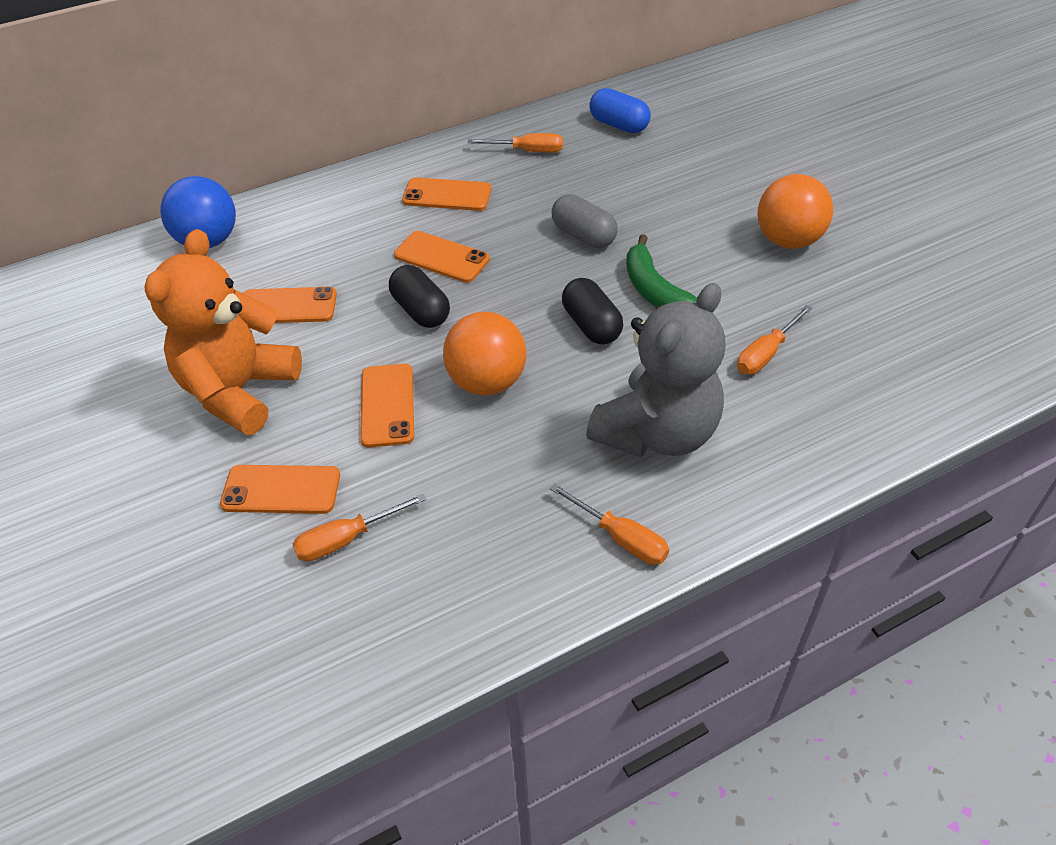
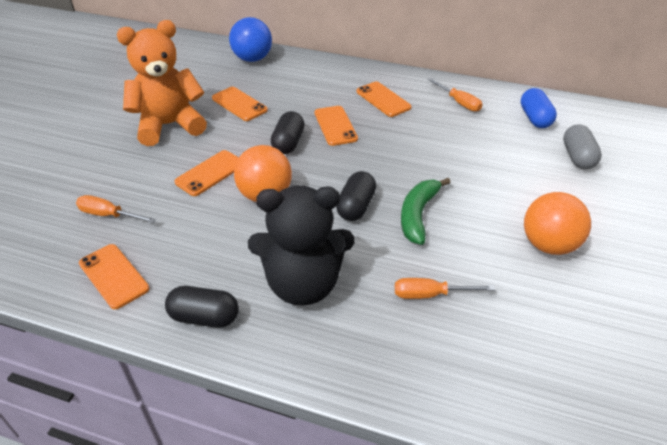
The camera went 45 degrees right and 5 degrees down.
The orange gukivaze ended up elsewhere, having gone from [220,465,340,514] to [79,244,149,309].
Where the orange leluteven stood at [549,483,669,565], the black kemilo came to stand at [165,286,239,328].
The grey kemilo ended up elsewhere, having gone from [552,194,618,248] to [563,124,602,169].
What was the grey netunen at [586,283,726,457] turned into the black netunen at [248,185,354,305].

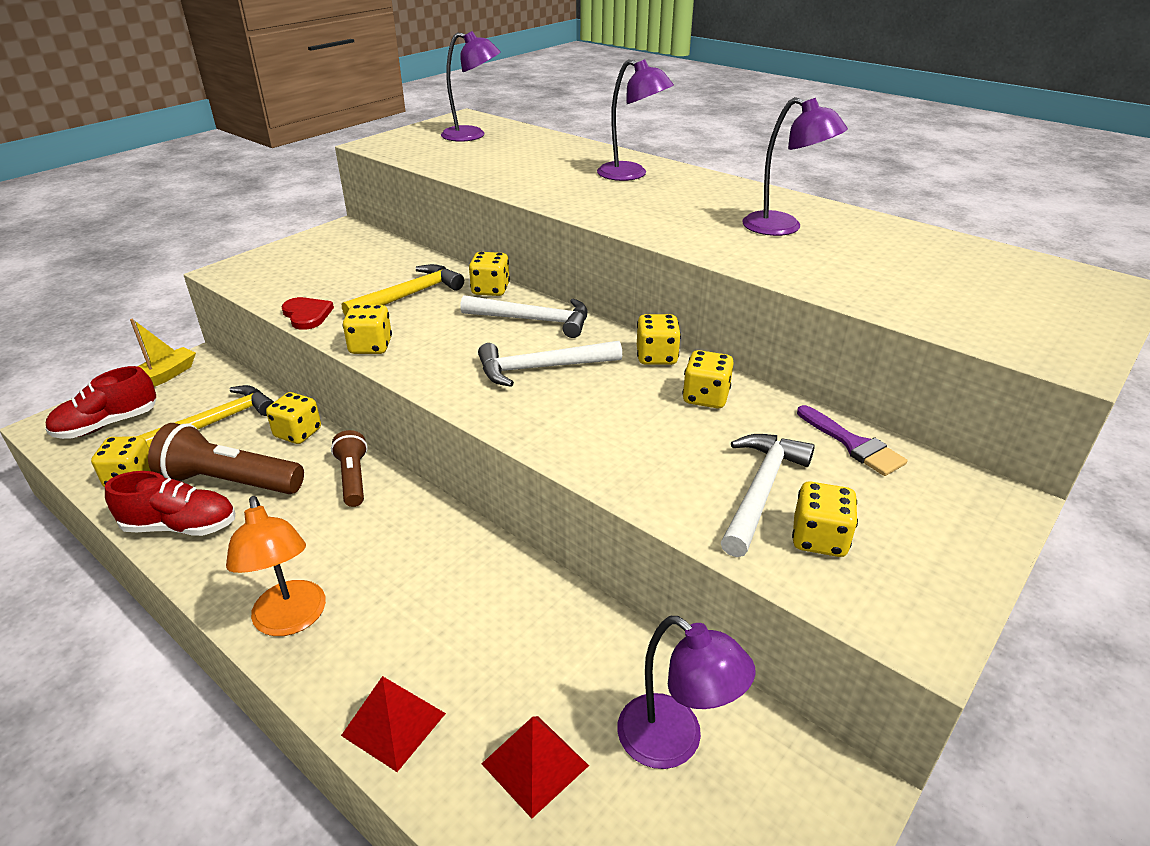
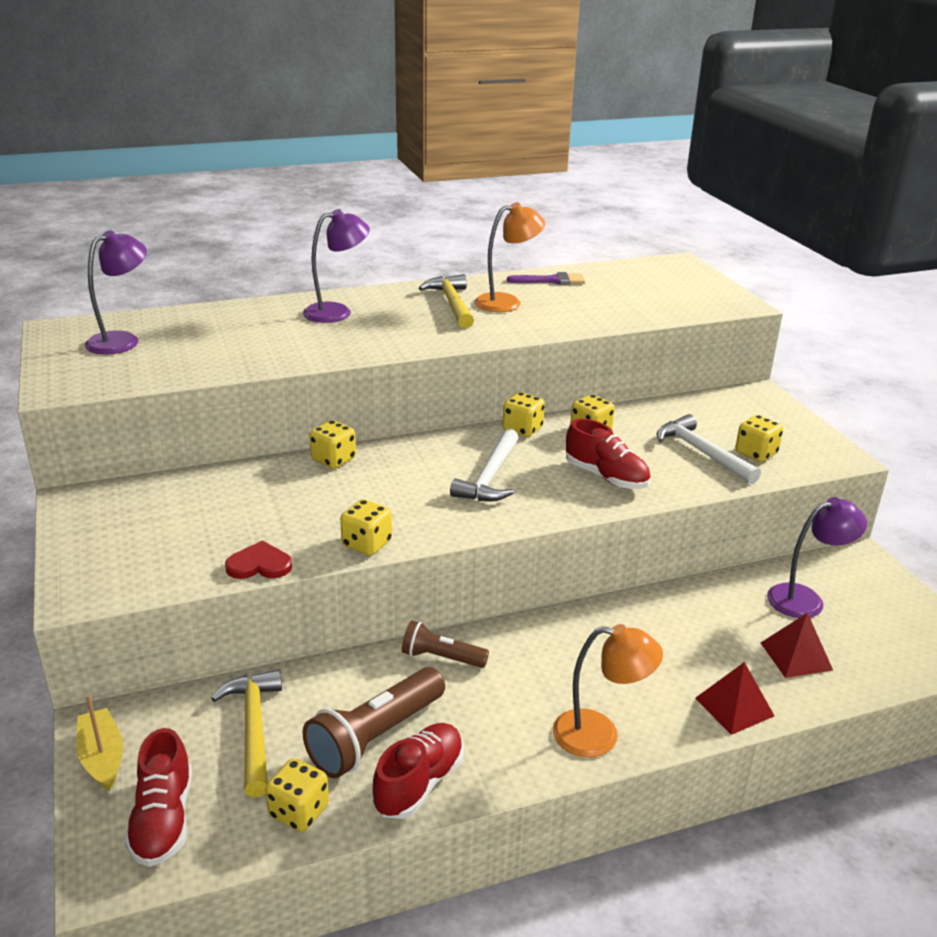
The camera went 60 degrees left and 5 degrees down.
The second view lost the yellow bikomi at [266,392,321,444].
The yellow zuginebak ended up elsewhere, having gone from [342,264,464,316] to [419,274,474,329].
The second view lost the white zuginebak at [460,295,587,338].
What was the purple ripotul at [742,97,848,236] turned into the orange ripotul at [475,202,545,312].
The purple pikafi ended up elsewhere, having gone from [797,405,907,476] to [507,272,585,285].
The second view gained the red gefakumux at [566,418,651,489].

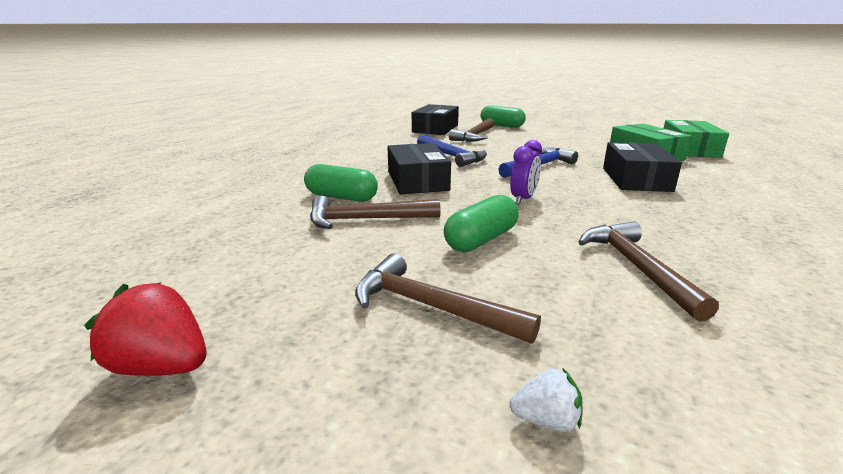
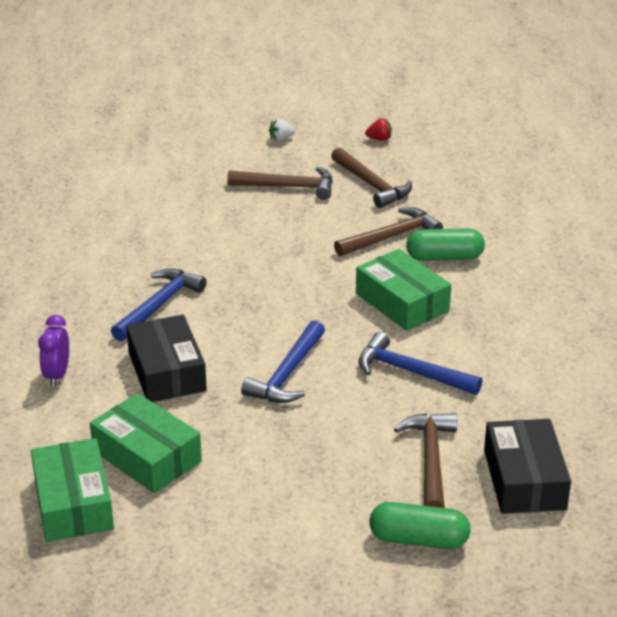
The camera went 155 degrees right and 10 degrees up.
The size of the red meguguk at [84,282,206,376] changed by a factor of 0.56.
What was the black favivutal at [388,143,451,194] turned into the green favivutal at [356,249,451,331].
The second view lost the green kemilo at [444,195,519,252].
The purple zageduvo ended up elsewhere, having gone from [510,140,542,204] to [38,315,69,387].
The white meguguk ended up elsewhere, having gone from [510,368,583,432] to [269,119,295,141].
The brown zuginebak ended up elsewhere, having gone from [579,222,719,322] to [331,147,412,208].
The second view gained the blue zuginebak at [111,269,207,341].

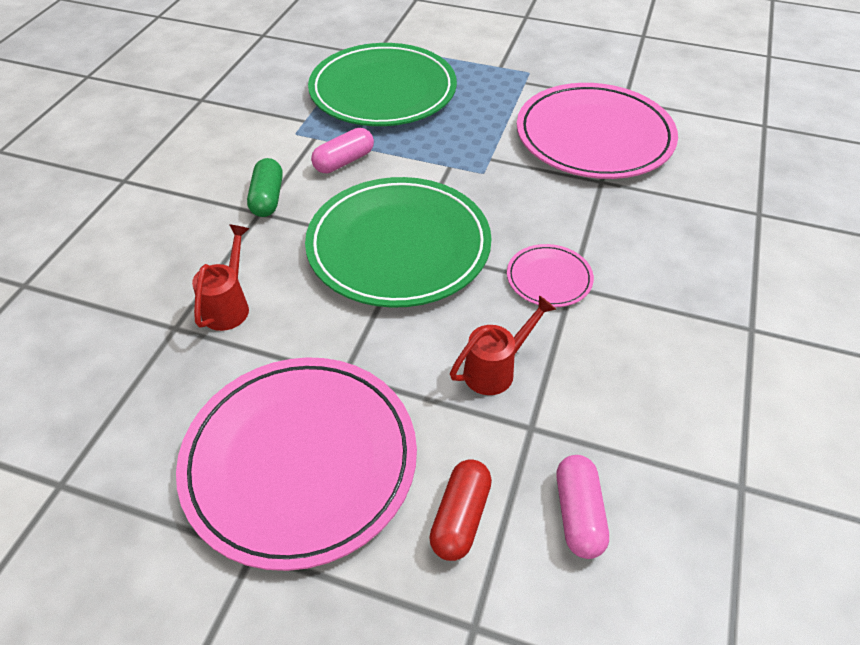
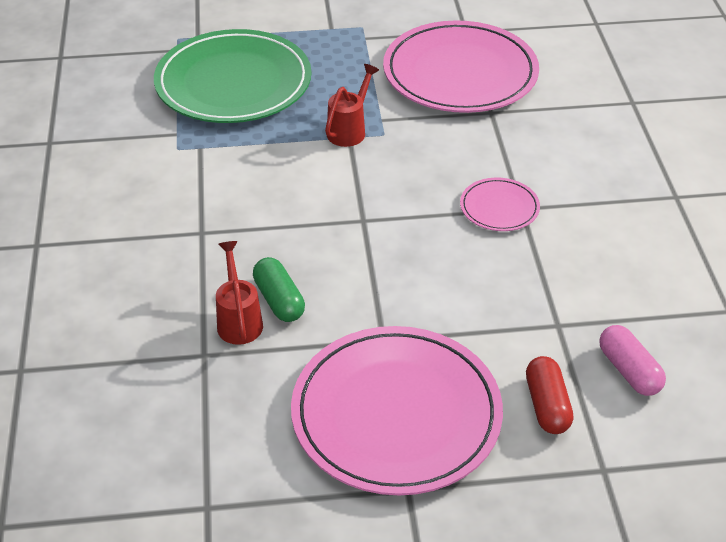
The camera went 25 degrees left and 5 degrees down.
The green kemilo ended up elsewhere, having gone from [247,158,283,217] to [253,257,305,322].
The second view lost the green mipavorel at [305,177,492,308].
The second view lost the pink kemilo at [311,128,374,173].
The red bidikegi ended up elsewhere, having gone from [450,295,556,395] to [325,64,379,147].

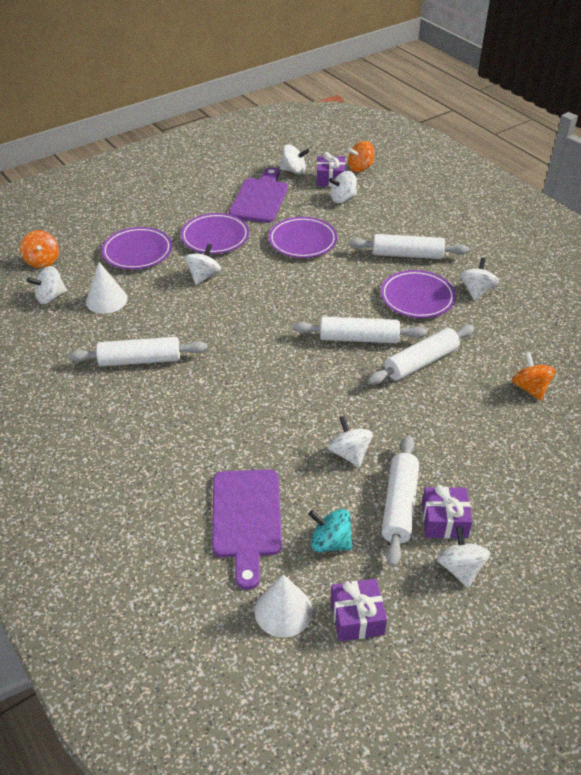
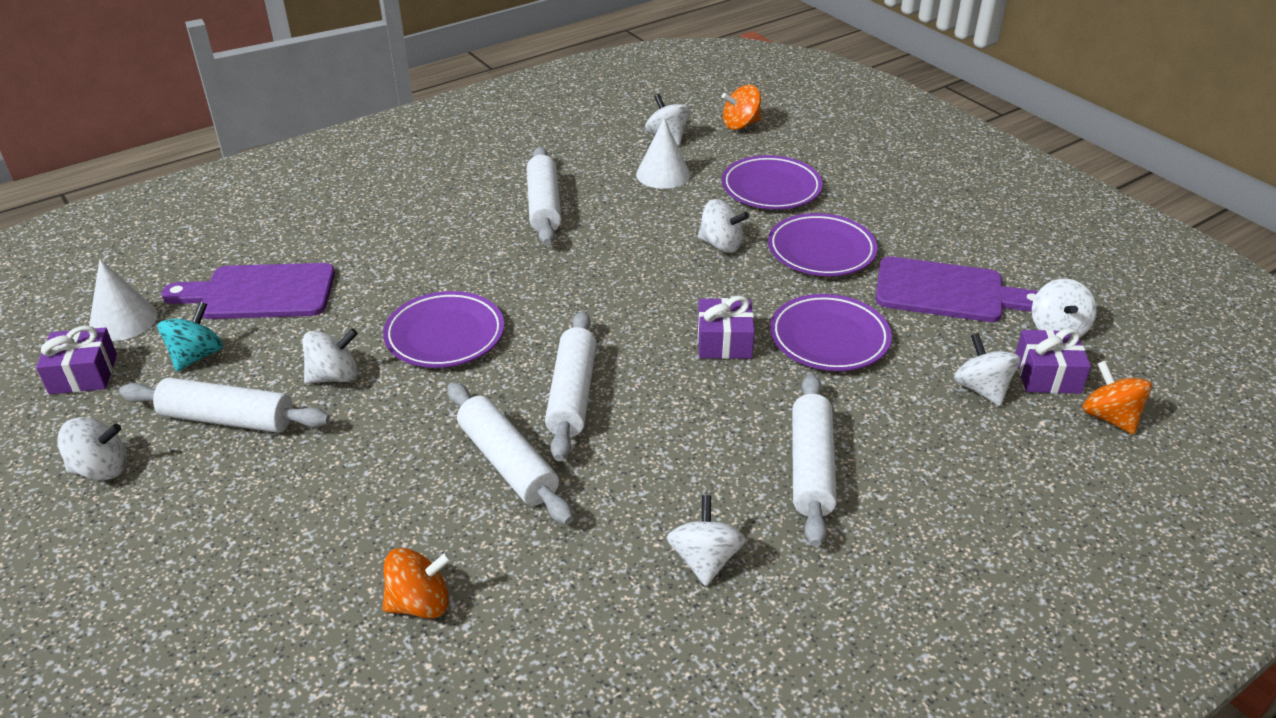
The camera went 90 degrees right and 5 degrees down.
The purple mipavorel ended up elsewhere, having gone from [381,270,456,318] to [383,291,504,368].
The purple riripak ended up elsewhere, having gone from [422,485,472,538] to [698,296,755,359].
The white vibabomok at [460,258,499,301] ended up facing another way, 105 degrees counterclockwise from before.

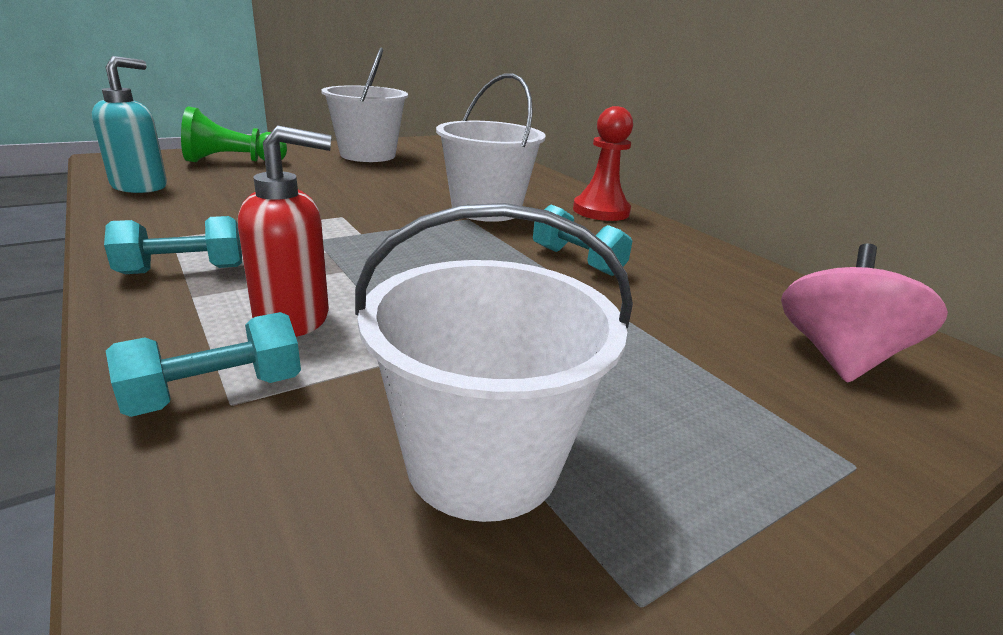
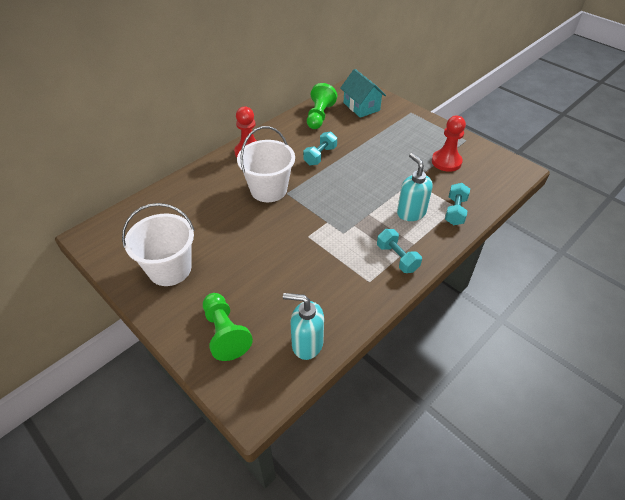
The camera went 100 degrees left and 20 degrees up.
The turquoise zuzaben at [106,312,301,417] ended up facing another way, 60 degrees clockwise from before.
What was the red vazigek at [238,125,332,337] turned into the turquoise vazigek at [397,153,433,221].
Where the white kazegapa stood at [355,203,633,522], the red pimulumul came to stand at [432,115,466,172].
Where the pink vibabomok stood at [781,244,948,382], the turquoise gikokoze came to stand at [340,69,386,118].
The second view gained the green pimulumul at [307,83,337,129].

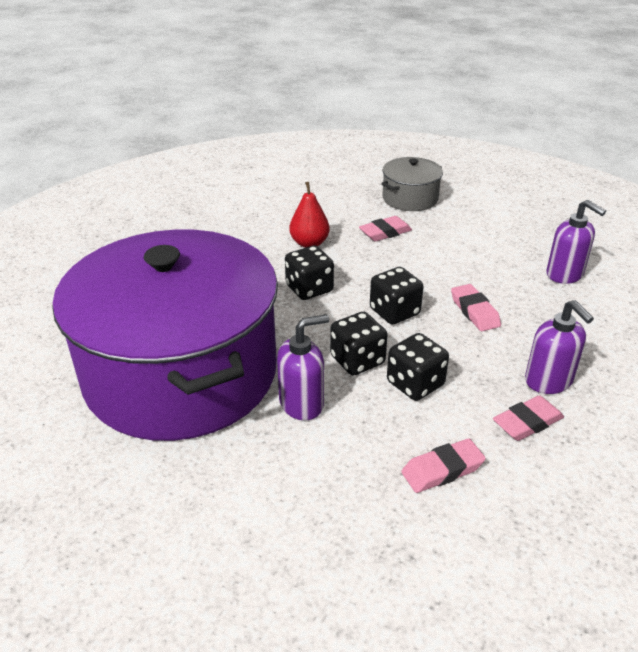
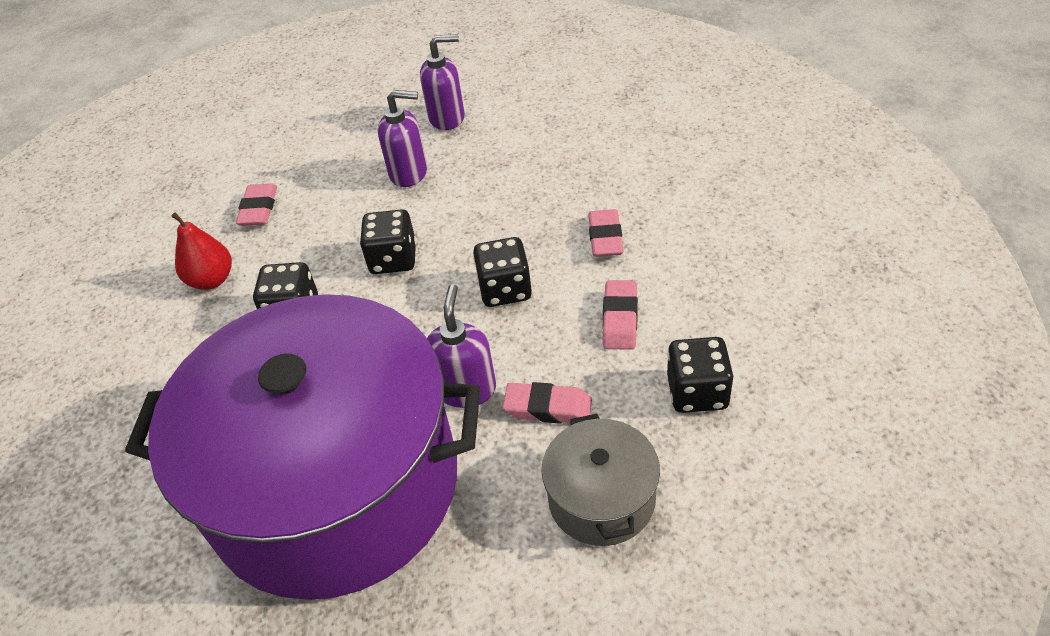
The camera went 55 degrees left and 10 degrees up.
The black bikomi ended up elsewhere, having gone from [330,312,388,376] to [667,337,734,413].
The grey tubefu ended up elsewhere, having gone from [381,157,443,211] to [541,414,660,546].
The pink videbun ended up elsewhere, having gone from [451,284,501,331] to [502,382,592,424].
The purple vazigek ended up elsewhere, having gone from [525,300,594,394] to [378,90,427,187].

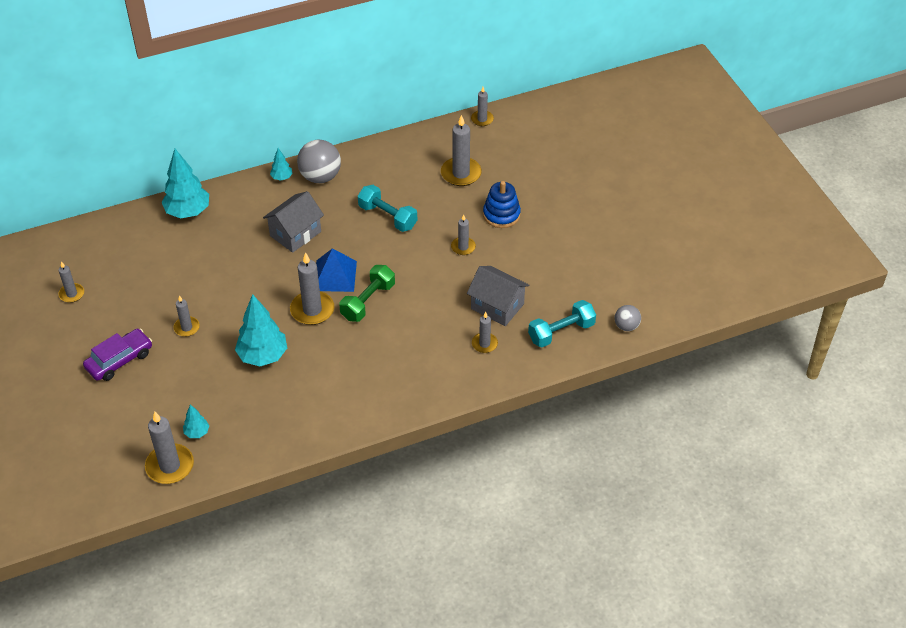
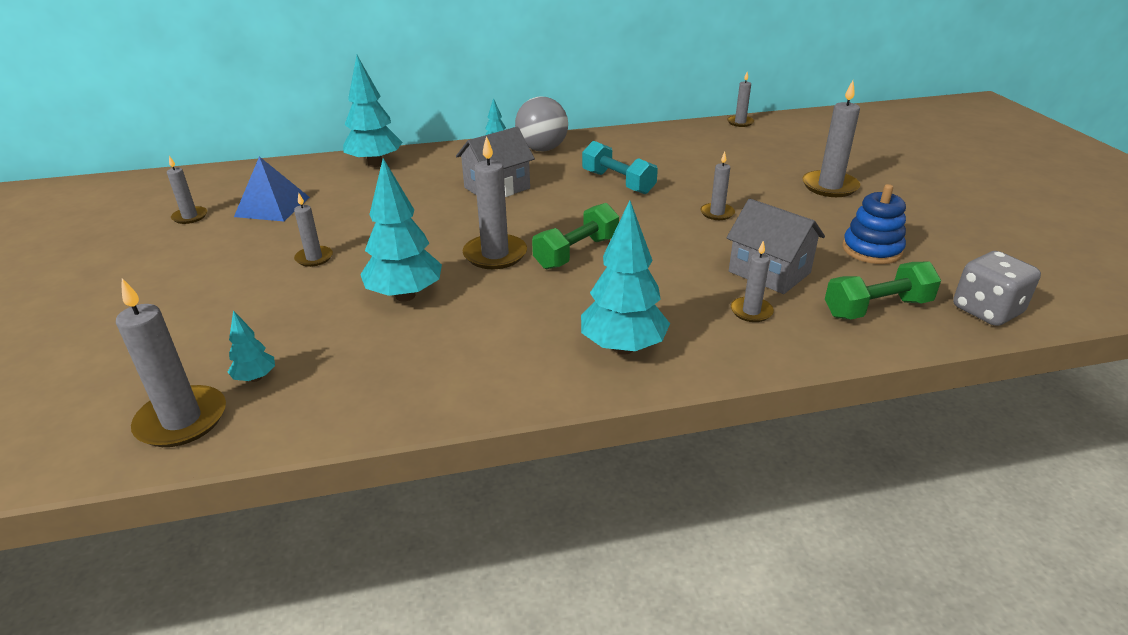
The camera went 10 degrees right and 15 degrees down.
The second view lost the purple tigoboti at [83,329,152,381].
The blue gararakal ended up elsewhere, having gone from [316,248,357,292] to [234,156,310,221].
The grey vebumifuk ended up elsewhere, having gone from [441,115,482,186] to [802,81,860,197].
The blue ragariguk ended up elsewhere, having gone from [483,181,521,228] to [842,184,906,264].
What was the turquoise zuzaben at [528,300,596,347] turned into the green zuzaben at [825,262,941,320].
Where the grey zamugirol stood at [615,305,641,331], the grey bikomi came to stand at [953,251,1041,326].
The second view gained the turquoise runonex at [581,200,670,355].

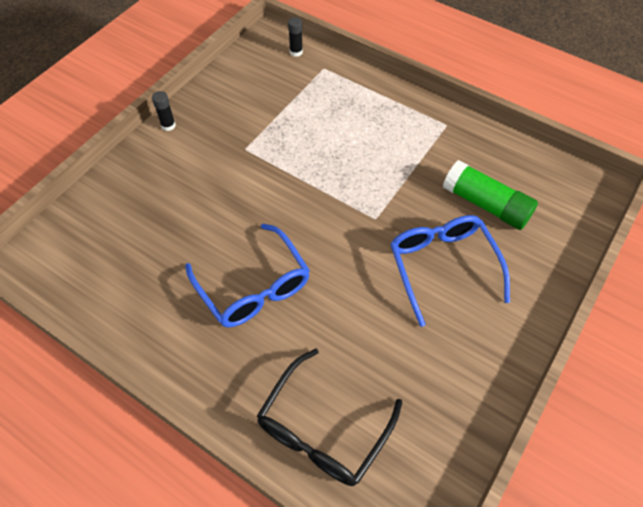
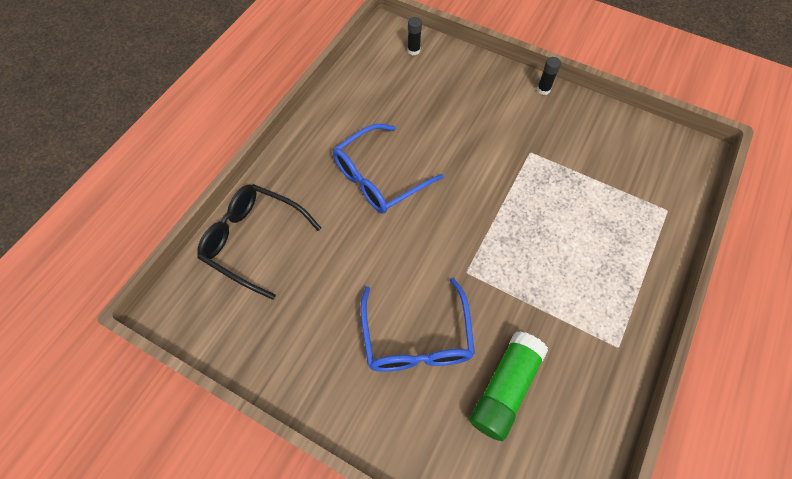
The camera went 85 degrees right and 5 degrees up.
The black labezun ended up elsewhere, having gone from [288,17,303,57] to [408,17,422,55].
The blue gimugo at [390,215,510,327] ended up facing another way, 105 degrees clockwise from before.

